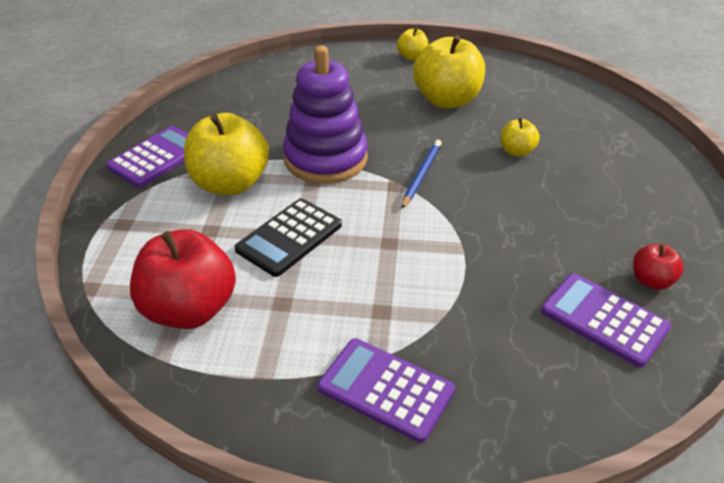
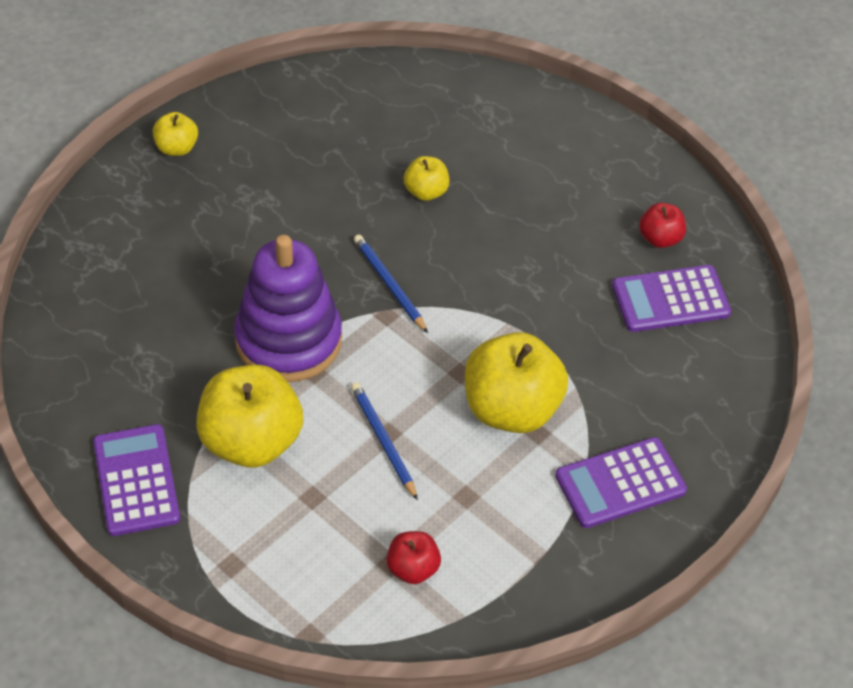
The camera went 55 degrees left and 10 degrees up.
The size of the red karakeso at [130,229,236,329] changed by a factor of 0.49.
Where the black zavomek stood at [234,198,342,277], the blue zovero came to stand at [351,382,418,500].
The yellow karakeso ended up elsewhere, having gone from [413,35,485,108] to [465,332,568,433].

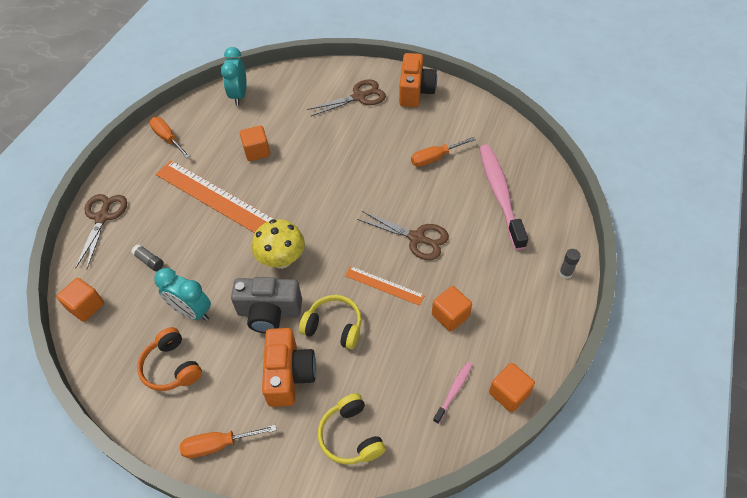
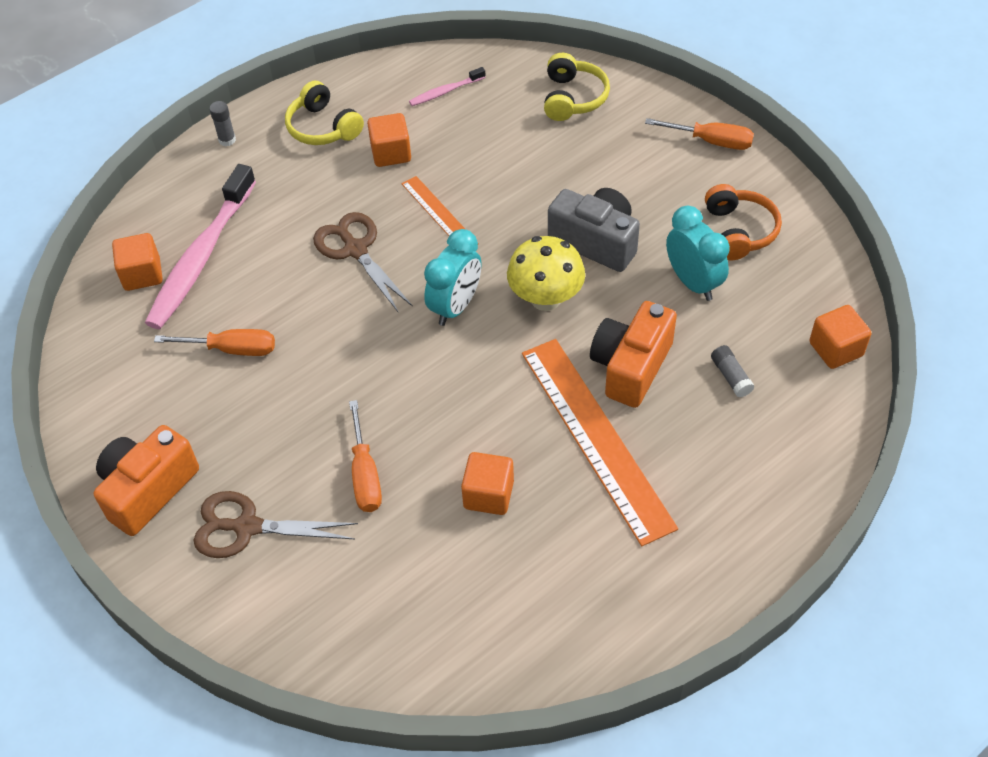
The camera went 150 degrees left and 0 degrees up.
The second view lost the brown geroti at [76,194,127,269].
The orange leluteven ended up elsewhere, having gone from [149,117,190,158] to [349,400,382,512].
The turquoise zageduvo ended up elsewhere, having gone from [221,47,247,105] to [424,229,481,326].
The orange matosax ended up elsewhere, having gone from [262,328,316,407] to [590,301,677,408].
The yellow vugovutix ended up elsewhere, having gone from [299,295,362,350] to [285,81,364,145].
The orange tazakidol ended up elsewhere, having gone from [489,363,535,412] to [112,233,163,291].

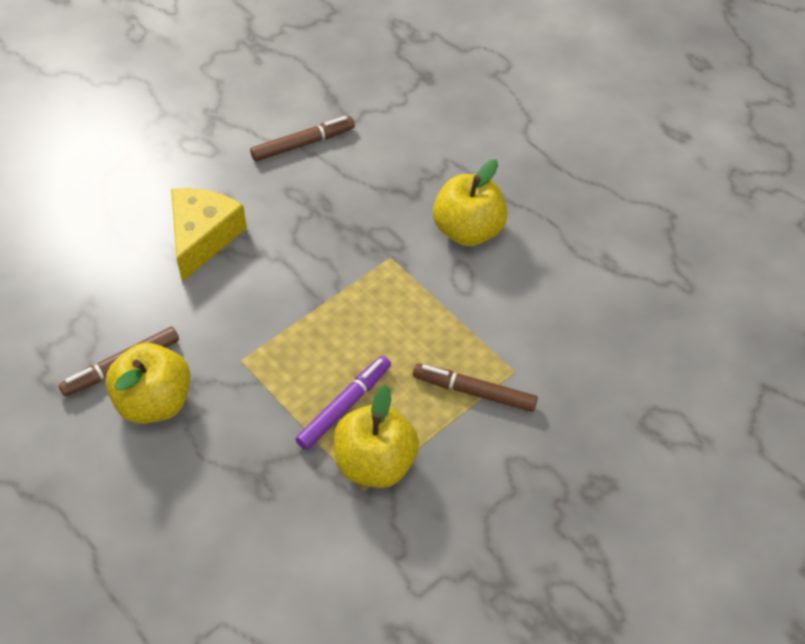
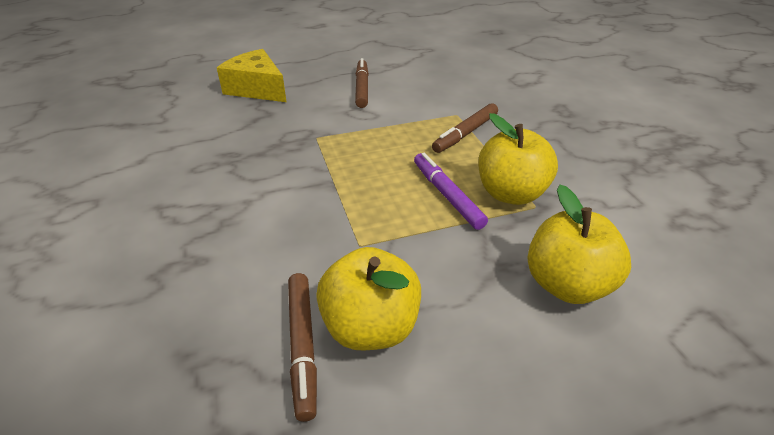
The camera went 65 degrees left and 15 degrees down.
The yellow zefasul ended up elsewhere, having gone from [171,188,247,281] to [217,49,286,102].
The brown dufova ended up elsewhere, having gone from [250,116,355,162] to [355,58,369,108].
The yellow karakeso ended up elsewhere, having gone from [433,159,508,246] to [528,185,631,304].

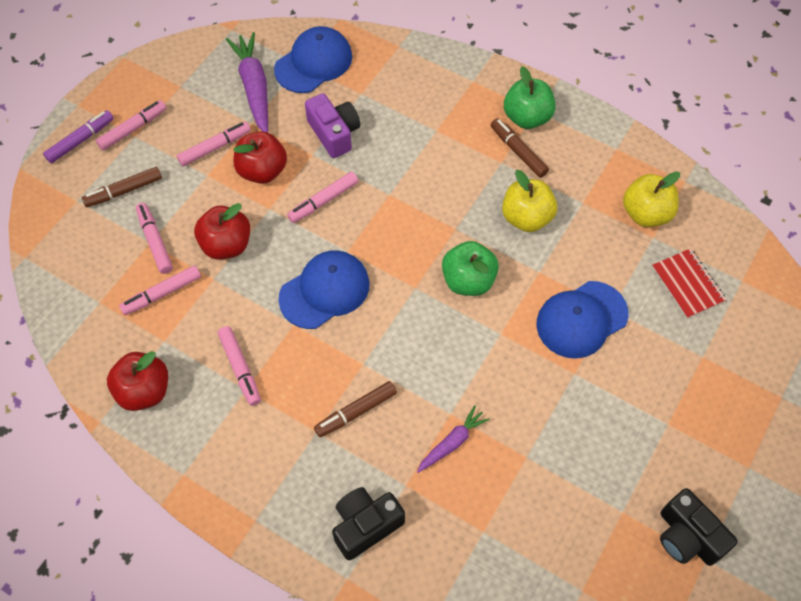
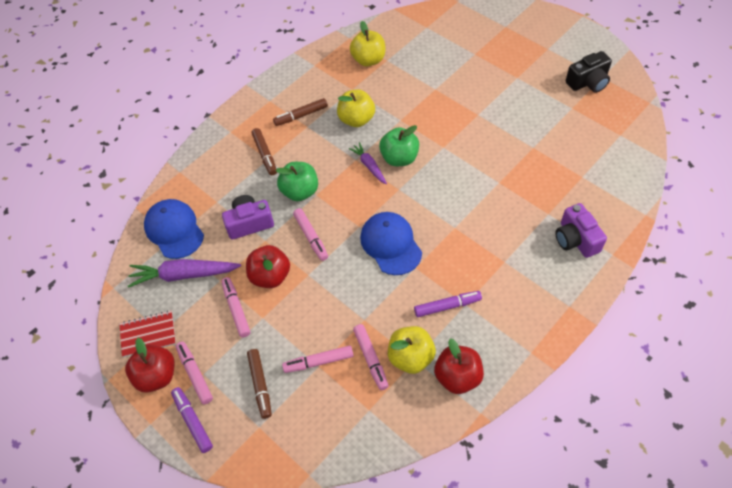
The camera went 75 degrees left and 5 degrees down.
The red karakeso ended up elsewhere, having gone from [194,203,250,260] to [125,338,175,393].
What was the pink dufova at [218,326,261,406] turned into the purple dufova at [414,291,482,317].
The brown dufova ended up elsewhere, having gone from [314,381,397,437] to [251,128,277,175].
What was the black matosax at [332,487,405,560] turned into the purple matosax at [555,203,607,258].
The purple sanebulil ended up elsewhere, having gone from [417,405,490,473] to [348,142,387,184].
The green karakeso ended up elsewhere, having gone from [504,66,556,129] to [276,162,318,201].
The second view lost the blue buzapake at [537,281,628,358].
The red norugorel ended up elsewhere, having gone from [652,248,726,319] to [119,311,176,357].
The second view gained the yellow karakeso at [388,326,436,374].

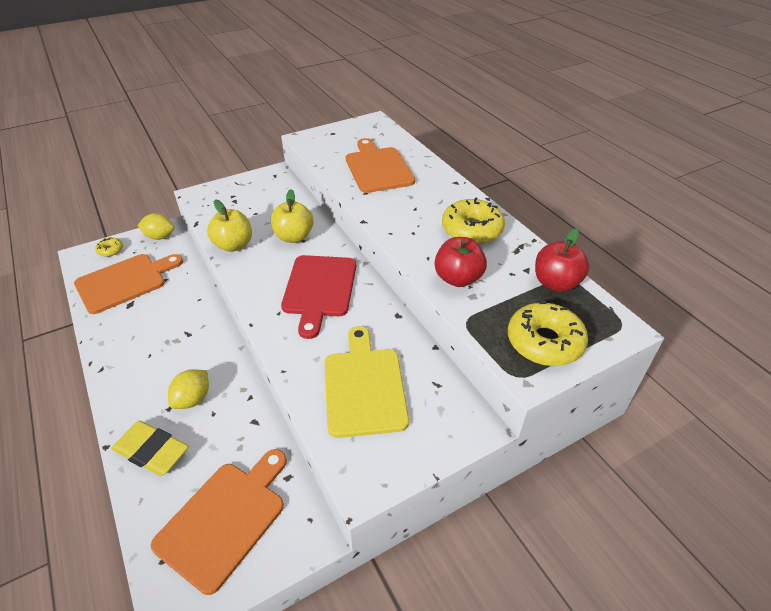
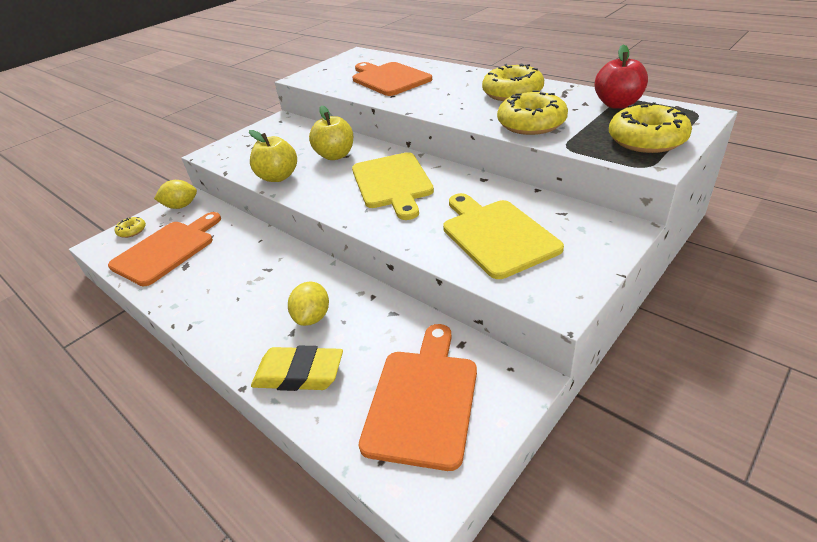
The camera went 15 degrees left and 5 degrees down.
What was the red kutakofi at [281,255,356,339] turned into the yellow kutakofi at [352,152,434,220].
Where the red karakeso stood at [434,237,487,287], the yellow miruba came to stand at [497,90,568,135].

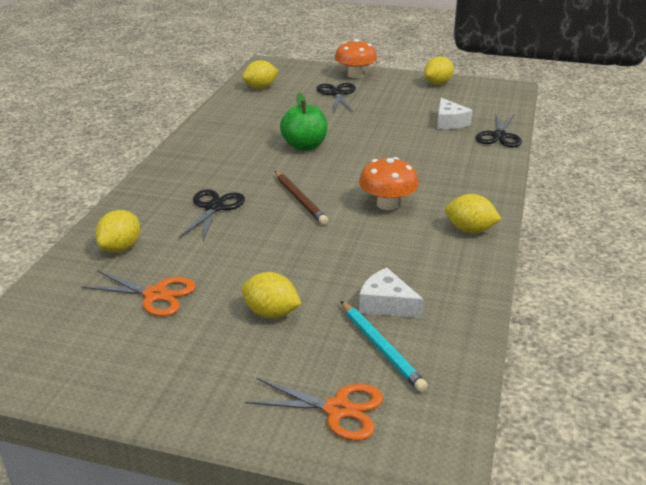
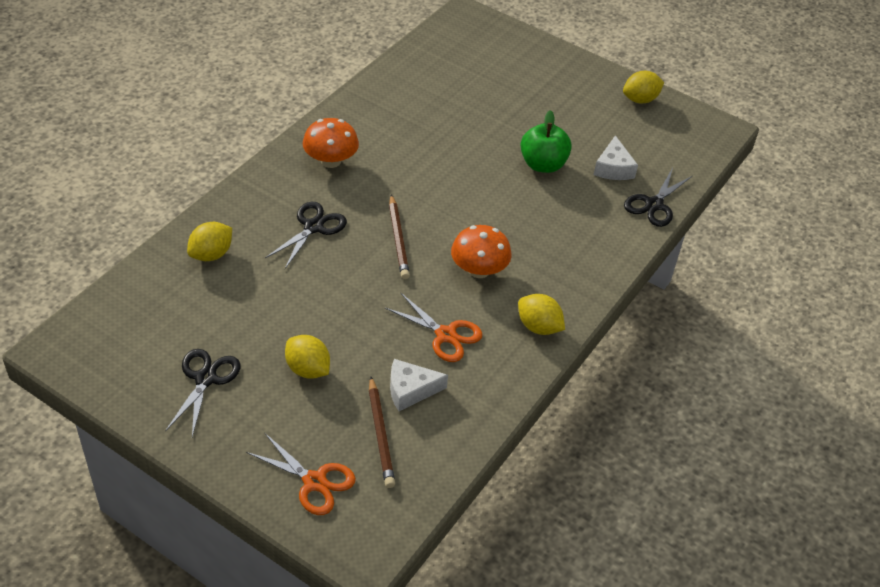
The camera went 15 degrees right and 15 degrees up.
The orange geroti ended up elsewhere, having gone from [81,270,196,316] to [385,293,483,362].
The second view lost the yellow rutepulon at [242,60,278,89].
The green karakeso ended up elsewhere, having gone from [280,93,328,151] to [520,110,572,173].
The black geroti ended up elsewhere, having gone from [316,83,356,112] to [165,349,241,437].
The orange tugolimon ended up elsewhere, having gone from [335,39,377,78] to [303,118,359,168].
What was the turquoise zovero at [341,301,428,392] turned into the brown zovero at [369,376,395,488].
The white zefasul at [359,268,424,318] ended up facing another way, 60 degrees counterclockwise from before.

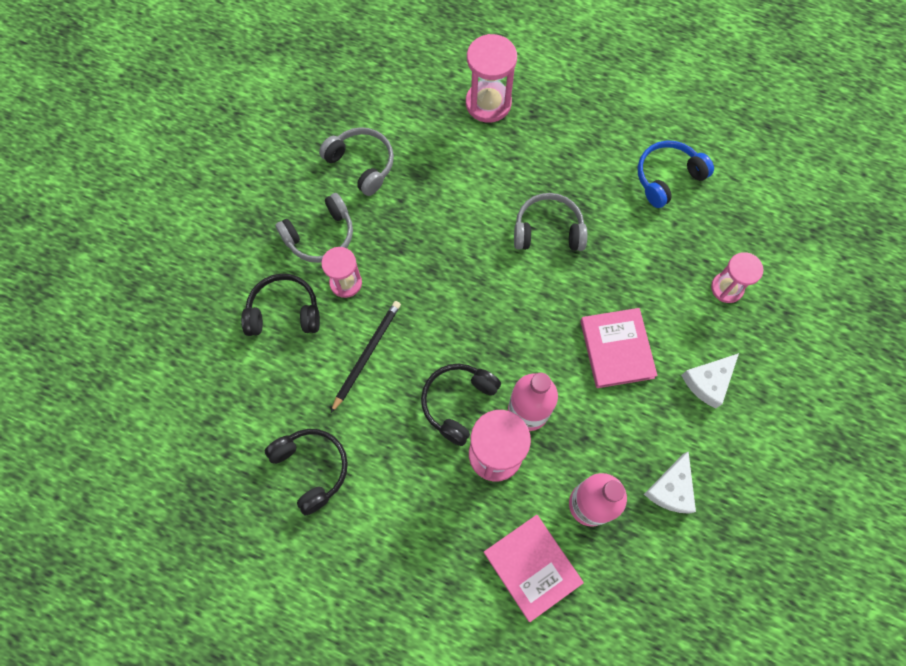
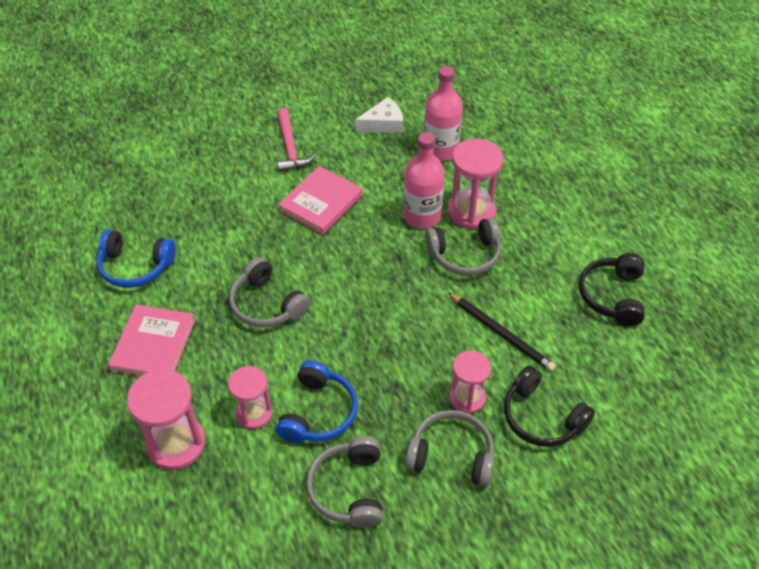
The camera went 135 degrees left and 20 degrees down.
The black zovero at [331,301,401,413] ended up facing another way, 120 degrees counterclockwise from before.
What was the black vugovutix at [421,364,501,446] turned into the grey vugovutix at [425,218,501,276].
The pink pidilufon ended up elsewhere, having gone from [484,515,584,622] to [108,304,195,376].
Where the white zefasul stood at [681,353,739,408], the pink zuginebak came to stand at [277,108,316,172].
The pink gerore ended up elsewhere, having gone from [711,252,763,303] to [228,366,272,429].
The second view gained the blue vugovutix at [276,360,358,443].

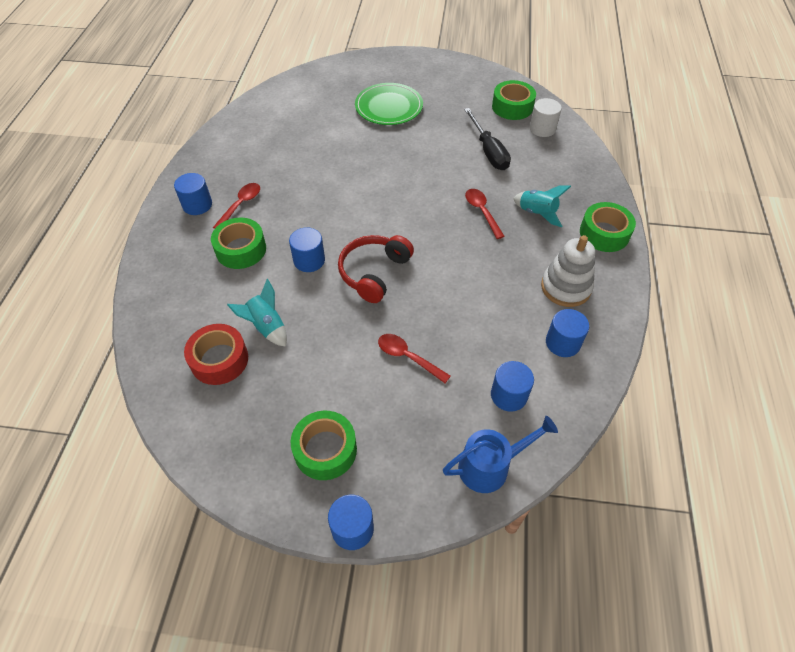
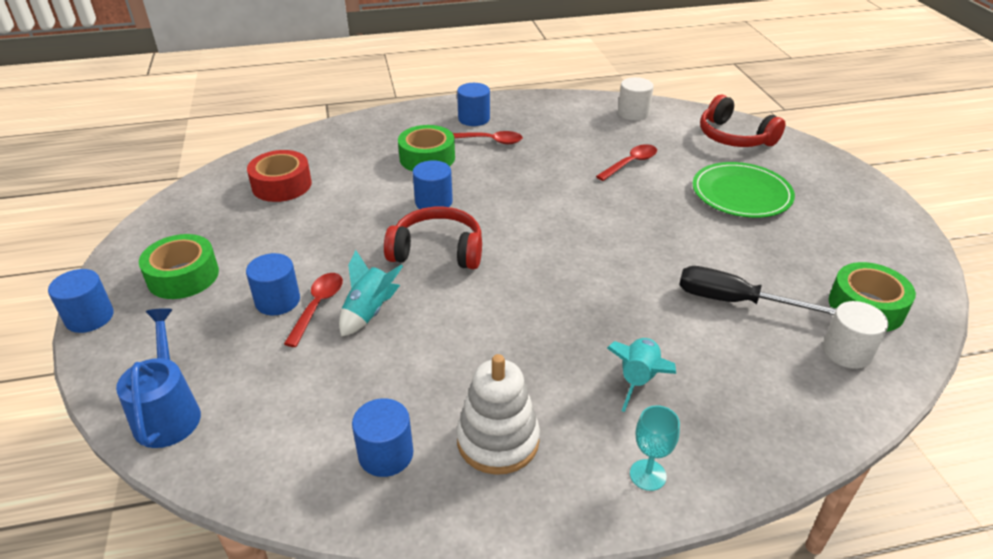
The camera went 70 degrees right and 15 degrees down.
The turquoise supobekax ended up elsewhere, having gone from [227,279,287,347] to [339,250,403,337].
The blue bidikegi at [443,416,558,493] ended up facing another way, 150 degrees counterclockwise from before.
The black leluteven at [464,108,511,170] ended up facing another way, 60 degrees clockwise from before.
The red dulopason ended up elsewhere, having gone from [465,189,505,239] to [596,144,657,181].
The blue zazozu ended up elsewhere, having gone from [491,361,534,412] to [246,253,300,315].
Where the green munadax stood at [580,202,636,252], the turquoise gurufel came to stand at [630,405,680,491].
The second view gained the white zazozu at [618,77,654,120].
The second view gained the red vugovutix at [700,95,785,147].

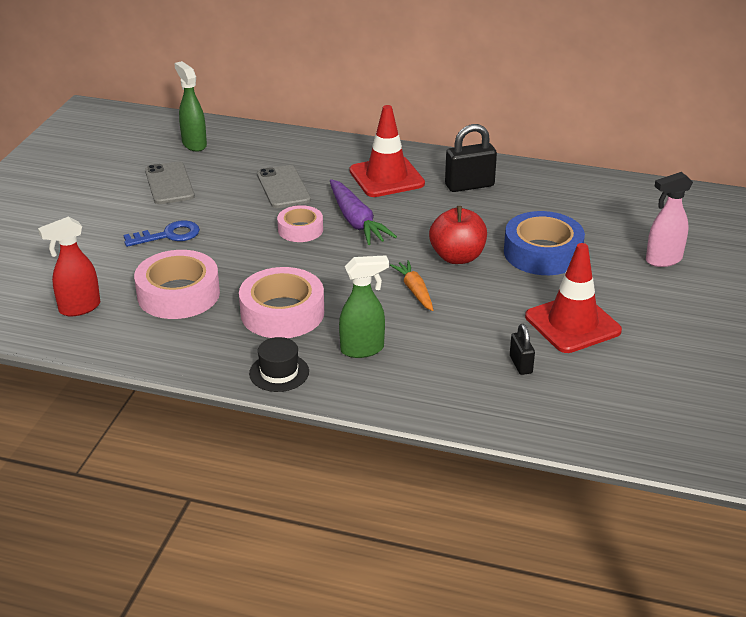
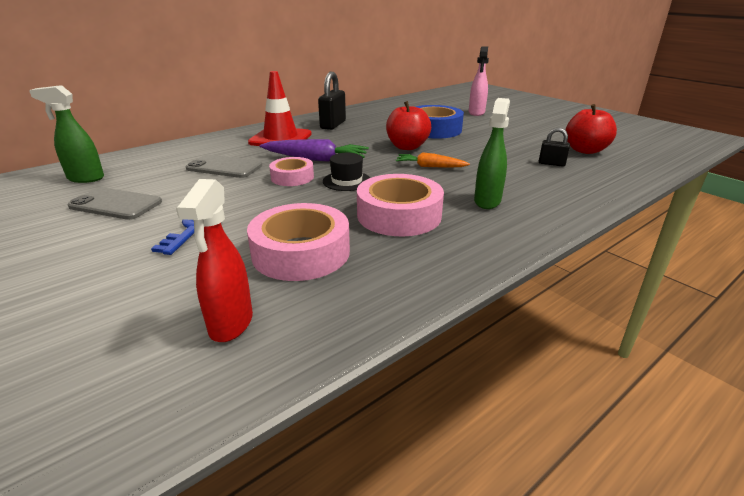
The camera went 55 degrees left and 5 degrees down.
The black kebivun ended up elsewhere, having gone from [249,337,309,392] to [323,153,370,191].
The second view lost the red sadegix at [525,243,622,353].
The second view gained the red karakeso at [566,104,617,154].

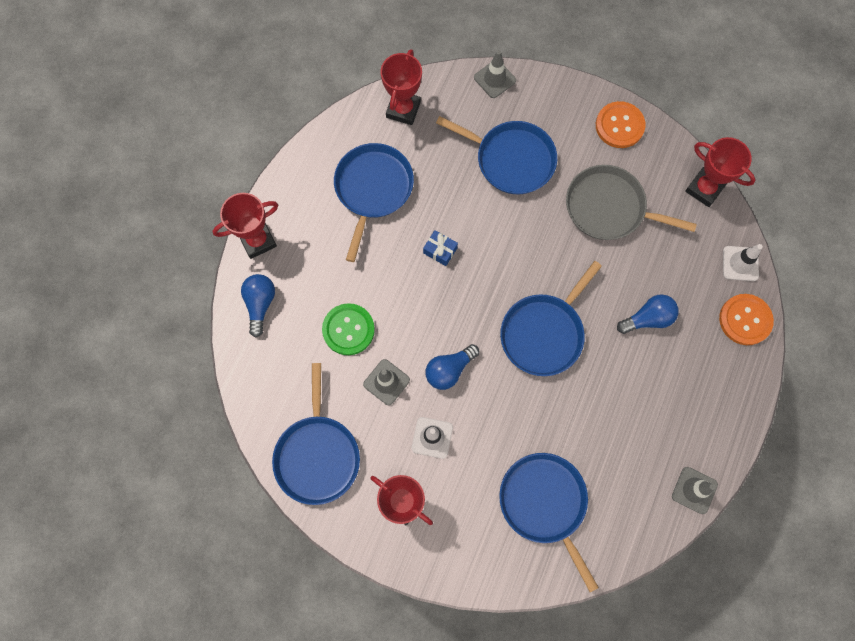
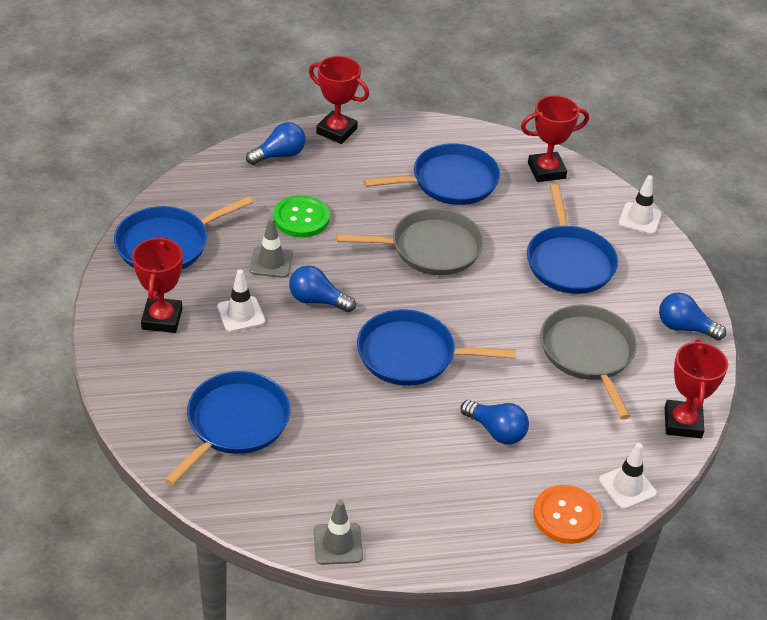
The camera went 55 degrees right and 30 degrees down.
Where the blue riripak stood at [423,230,458,266], the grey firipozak came to stand at [337,208,484,275].
What was the grey sadegix at [474,50,516,98] turned into the white sadegix at [619,175,662,234].
Where the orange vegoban stood at [596,101,646,148], the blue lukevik came to stand at [659,292,726,340].

